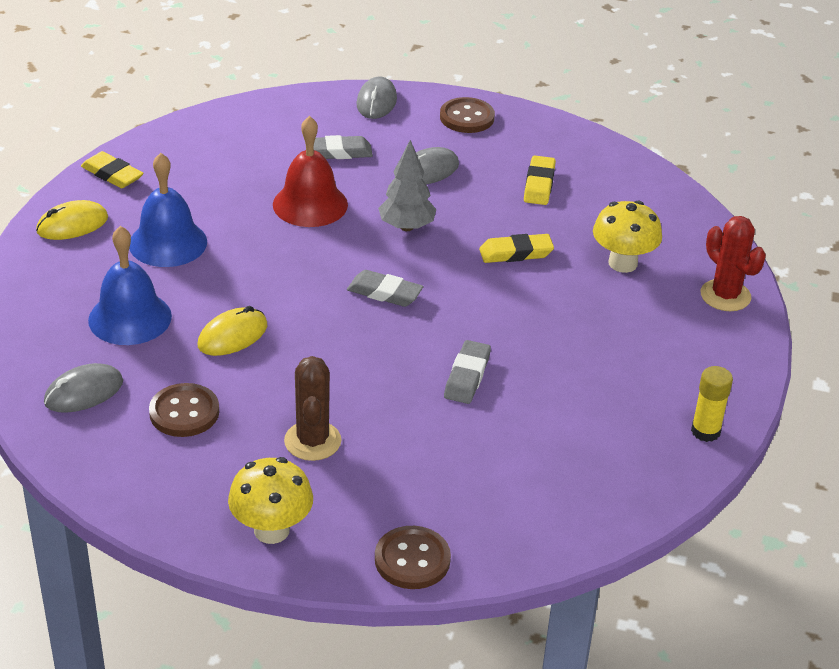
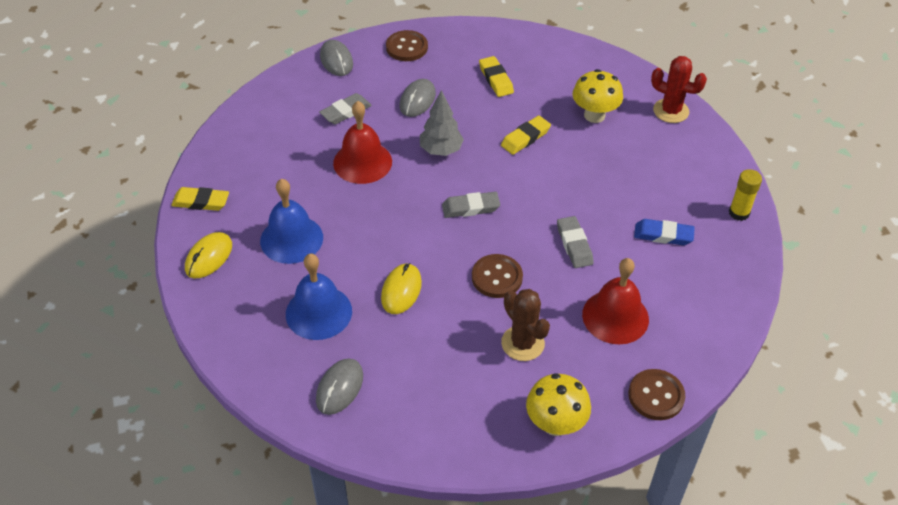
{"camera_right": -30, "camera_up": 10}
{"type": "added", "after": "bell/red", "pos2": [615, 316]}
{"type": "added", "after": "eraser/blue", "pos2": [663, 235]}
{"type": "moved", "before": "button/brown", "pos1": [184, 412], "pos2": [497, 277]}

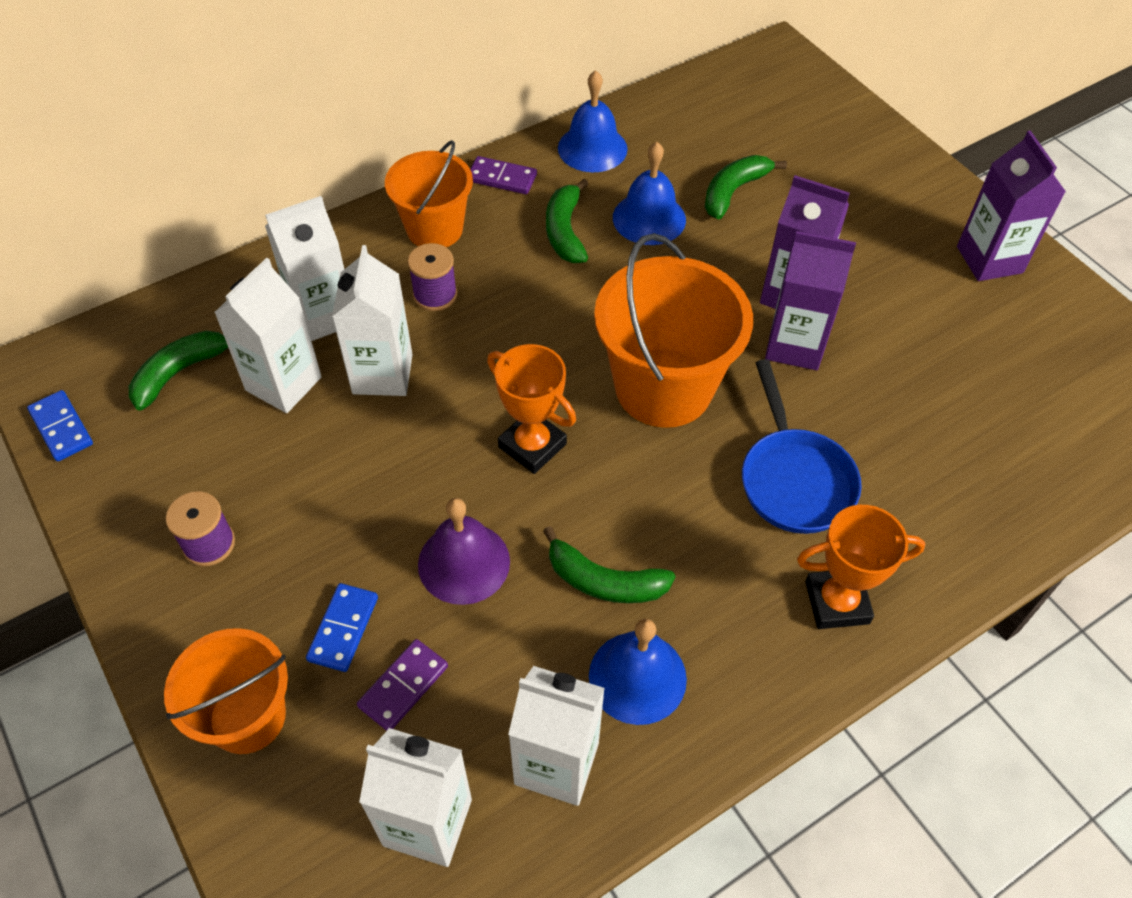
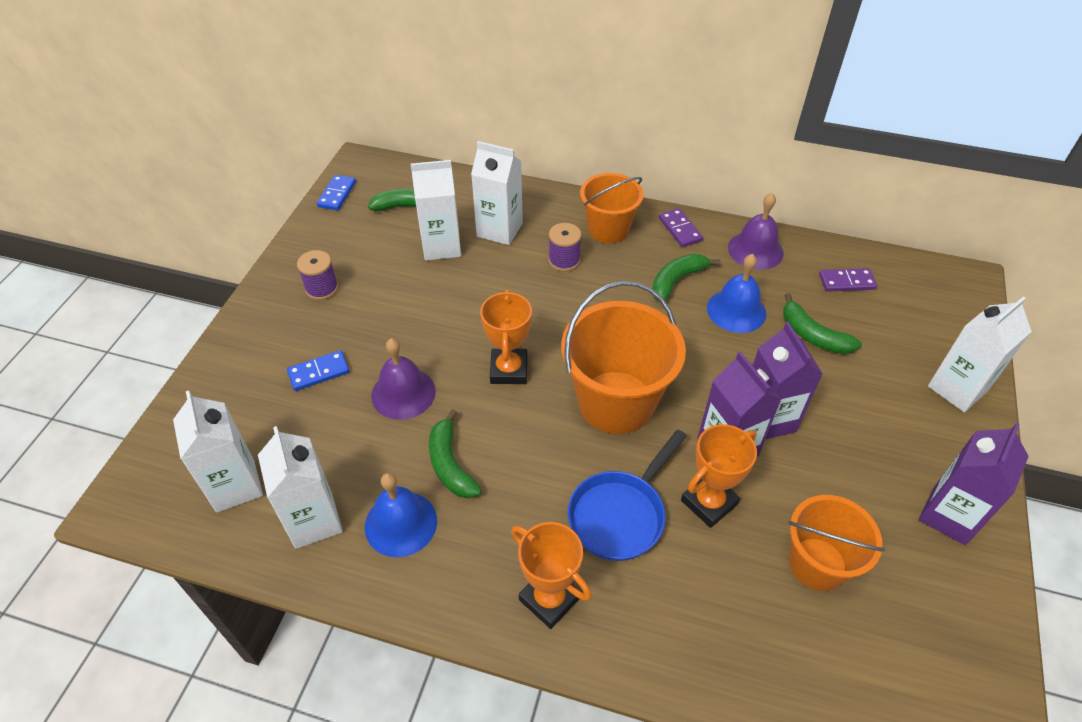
{"camera_right": 50, "camera_up": -5}
{"type": "added", "after": "trophy/orange", "pos2": [709, 502]}
{"type": "moved", "before": "bucket/orange", "pos1": [247, 717], "pos2": [817, 564]}
{"type": "moved", "before": "carton/white", "pos1": [382, 374], "pos2": [957, 389]}
{"type": "moved", "before": "domino/purple", "pos1": [403, 686], "pos2": [846, 282]}
{"type": "recoloured", "before": "bell/blue", "after": "bell/purple", "pos1": [592, 148], "pos2": [755, 250]}
{"type": "turned", "before": "banana/green", "pos1": [733, 191], "pos2": [813, 335], "turn": -135}

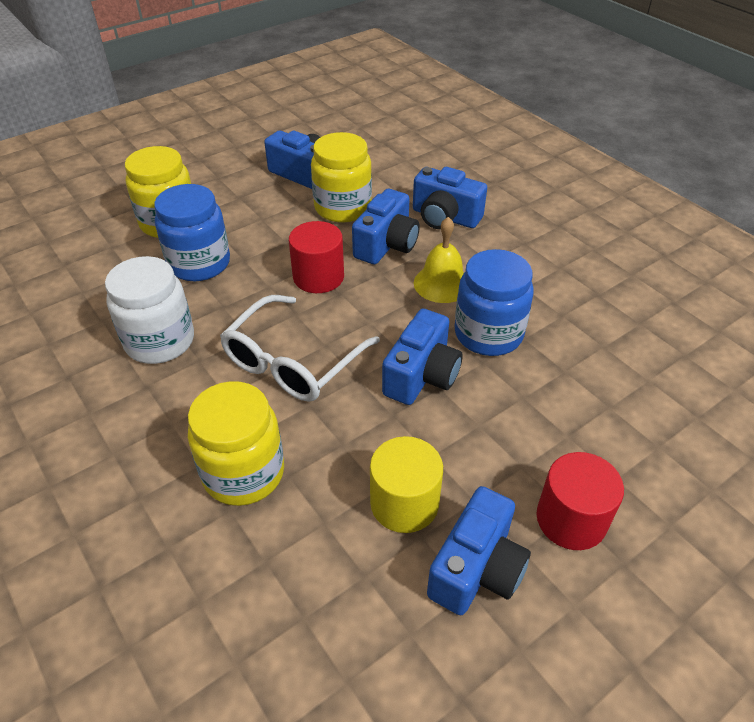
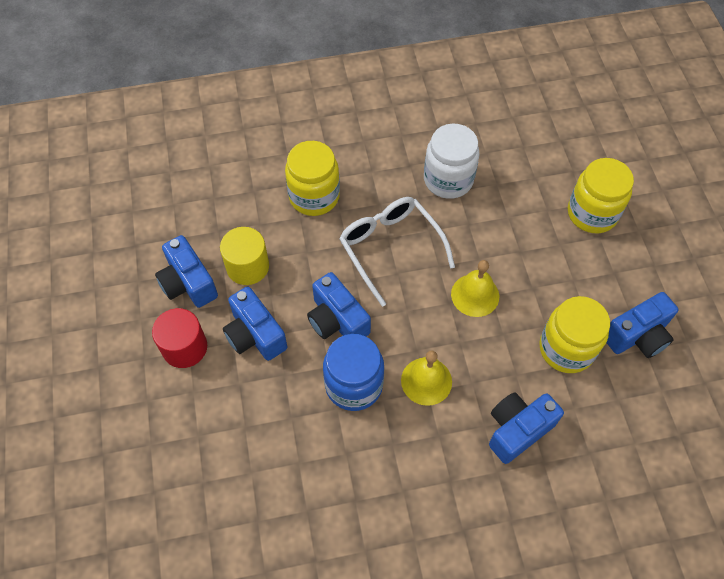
{"camera_right": 115, "camera_up": 15}
{"type": "removed", "before": "jar/blue", "pos1": [199, 264]}
{"type": "moved", "before": "camera/blue", "pos1": [387, 245], "pos2": [255, 335]}
{"type": "replaced", "before": "cylinder/red", "after": "bell/yellow", "pos1": [318, 277], "pos2": [475, 295]}

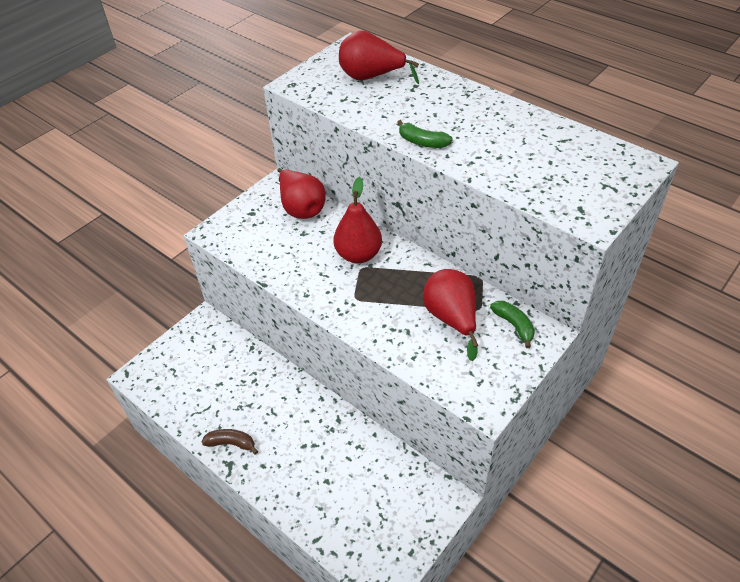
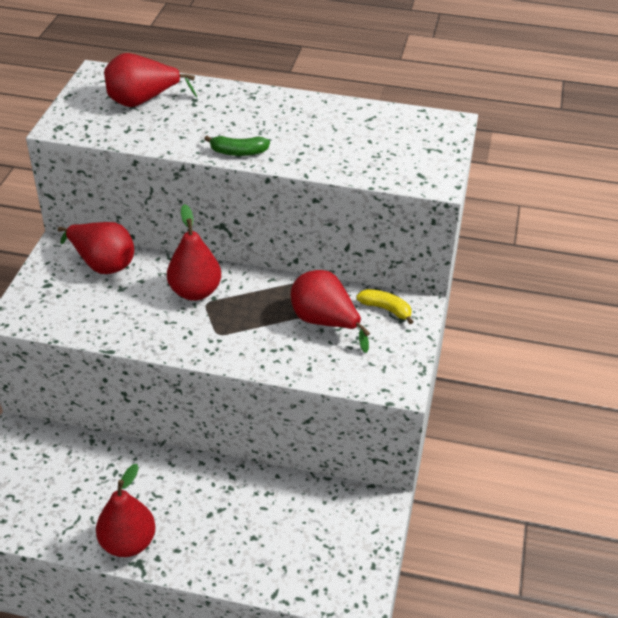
{"camera_right": -30, "camera_up": -5}
{"type": "replaced", "before": "banana/brown", "after": "pear/red", "pos1": [231, 443], "pos2": [128, 542]}
{"type": "recoloured", "before": "banana/green", "after": "banana/yellow", "pos1": [514, 325], "pos2": [386, 309]}

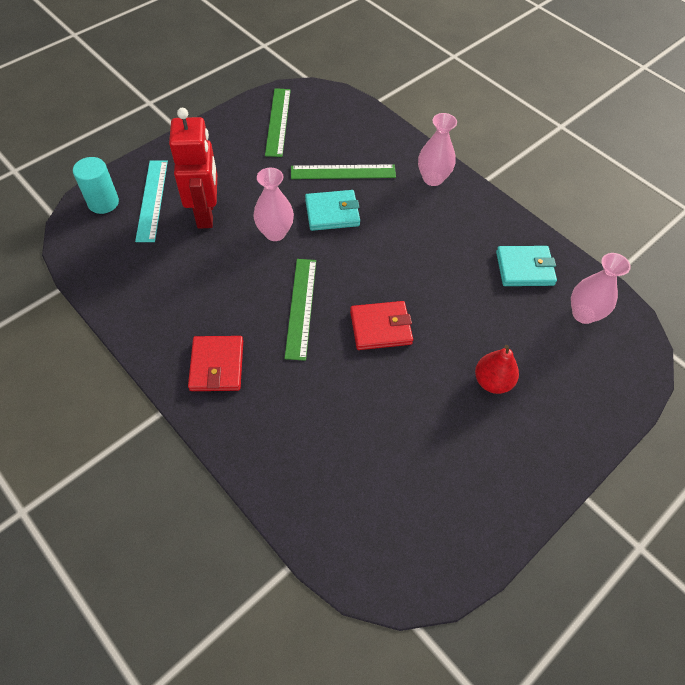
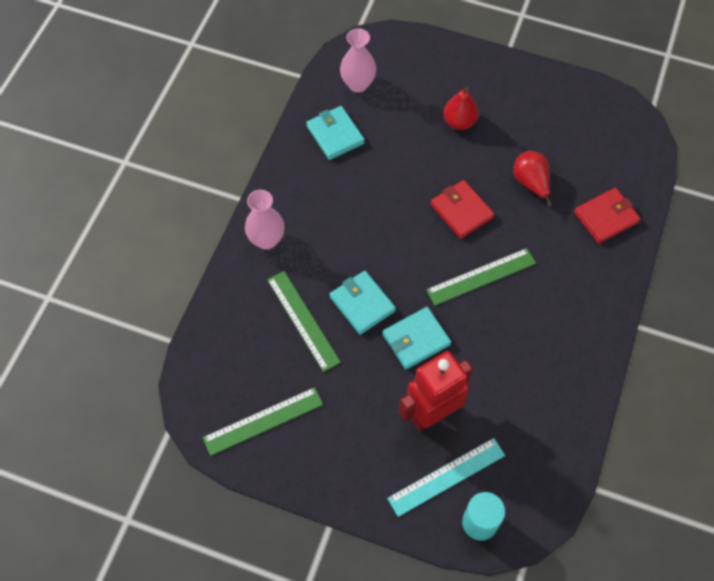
{"camera_right": -115, "camera_up": 5}
{"type": "added", "after": "pear/red", "pos2": [530, 183]}
{"type": "moved", "before": "wallet/red", "pos1": [217, 365], "pos2": [606, 217]}
{"type": "replaced", "before": "vase/pink", "after": "wallet/turquoise", "pos1": [275, 233], "pos2": [416, 339]}

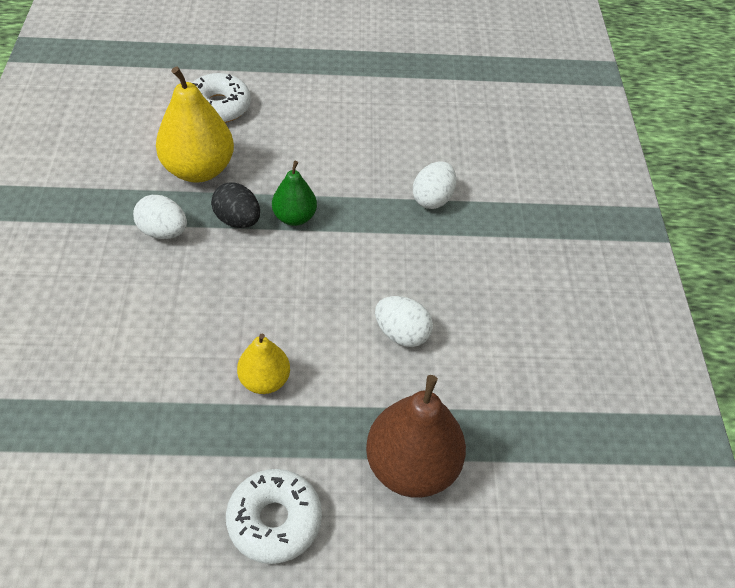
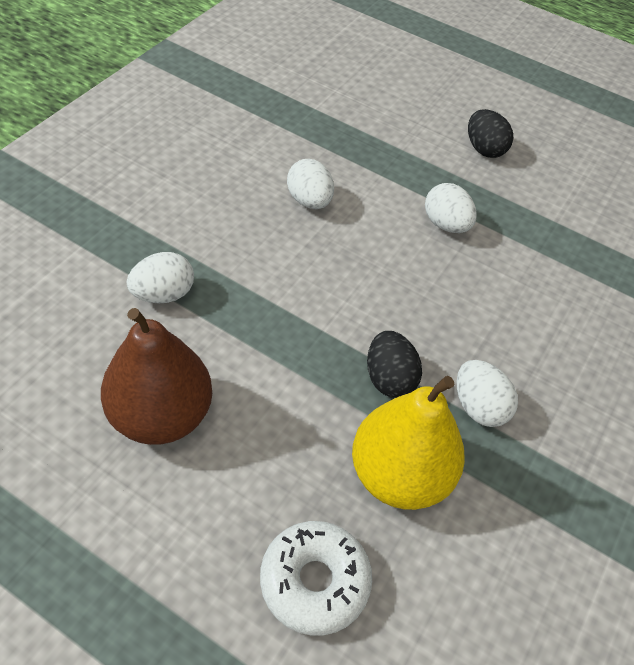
{"camera_right": -150, "camera_up": 0}
{"type": "removed", "before": "pear/green", "pos1": [294, 217]}
{"type": "moved", "before": "pear/brown", "pos1": [412, 466], "pos2": [161, 415]}
{"type": "replaced", "before": "donut/white", "after": "egg/black", "pos1": [274, 520], "pos2": [484, 149]}
{"type": "replaced", "before": "pear/yellow", "after": "egg/white", "pos1": [264, 380], "pos2": [445, 224]}

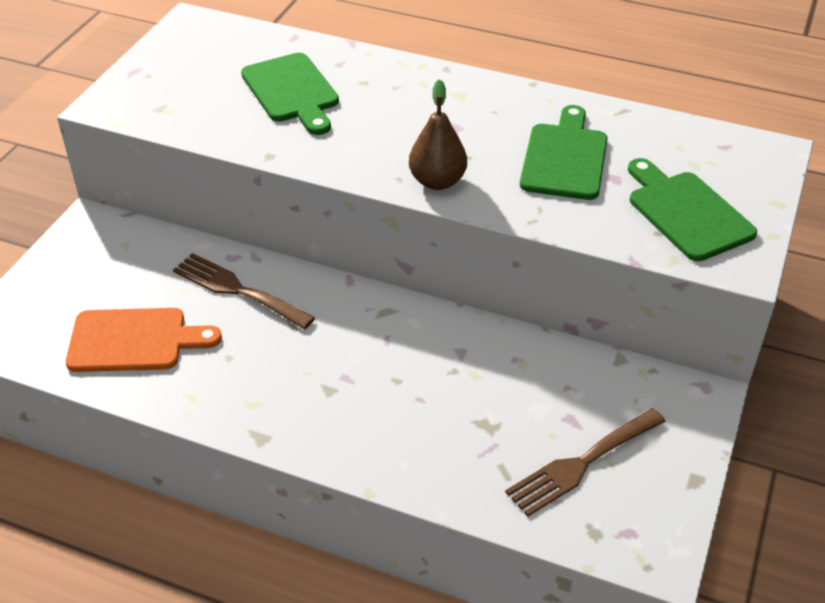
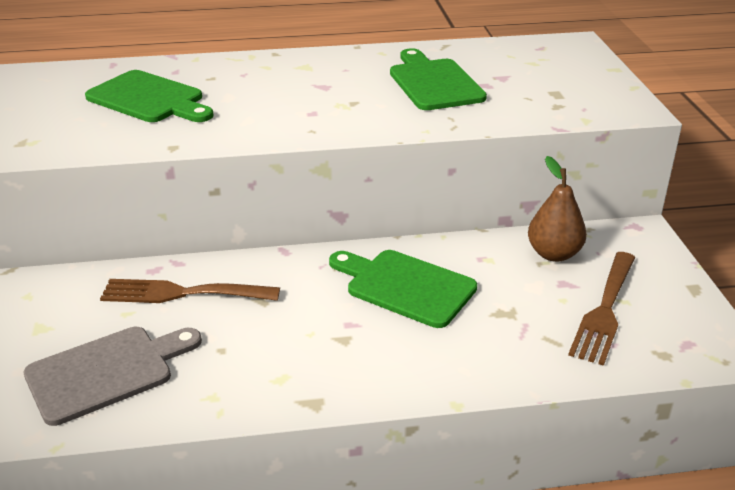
{"camera_right": -30, "camera_up": -10}
{"type": "moved", "before": "pear/brown", "pos1": [437, 181], "pos2": [553, 254]}
{"type": "moved", "before": "cutting board/green", "pos1": [686, 212], "pos2": [405, 286]}
{"type": "recoloured", "before": "cutting board/orange", "after": "cutting board/grey", "pos1": [134, 341], "pos2": [106, 372]}

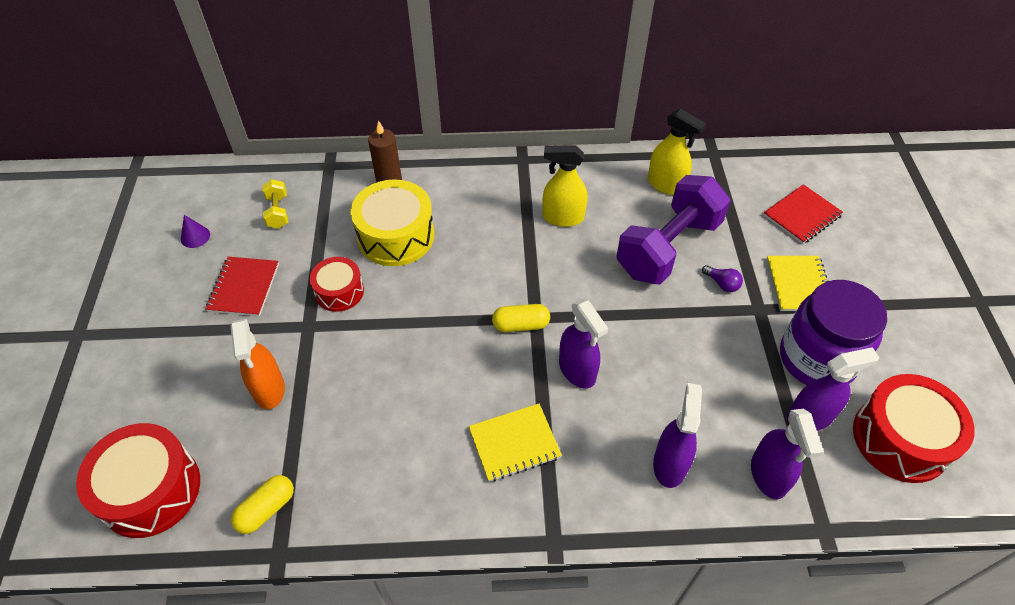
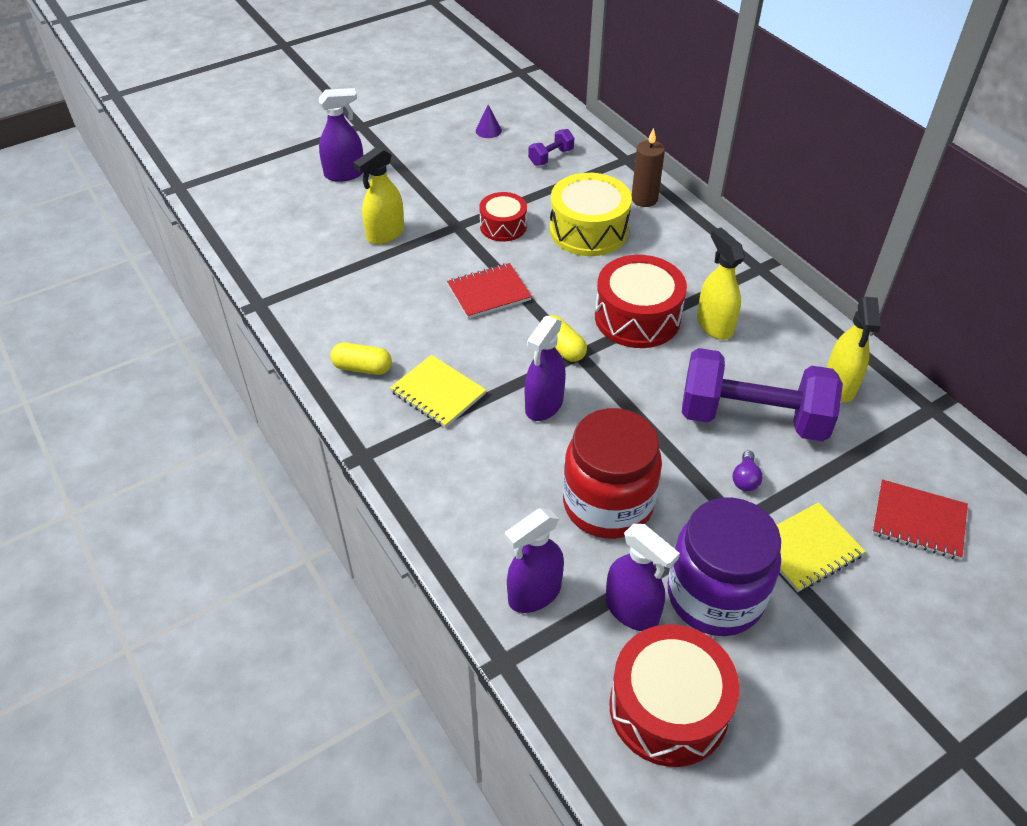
{"camera_right": 60, "camera_up": -5}
{"type": "added", "after": "jar/red", "pos2": [607, 504]}
{"type": "moved", "before": "drum/red", "pos1": [150, 490], "pos2": [637, 317]}
{"type": "moved", "before": "notebook/red", "pos1": [244, 288], "pos2": [489, 293]}
{"type": "moved", "before": "capsule/yellow", "pos1": [266, 509], "pos2": [362, 368]}
{"type": "moved", "before": "spray bottle/purple", "pos1": [670, 464], "pos2": [345, 174]}
{"type": "recoloured", "before": "spray bottle/orange", "after": "spray bottle/yellow", "pos1": [269, 389], "pos2": [385, 234]}
{"type": "recoloured", "before": "dumbbell/yellow", "after": "dumbbell/purple", "pos1": [278, 212], "pos2": [551, 157]}

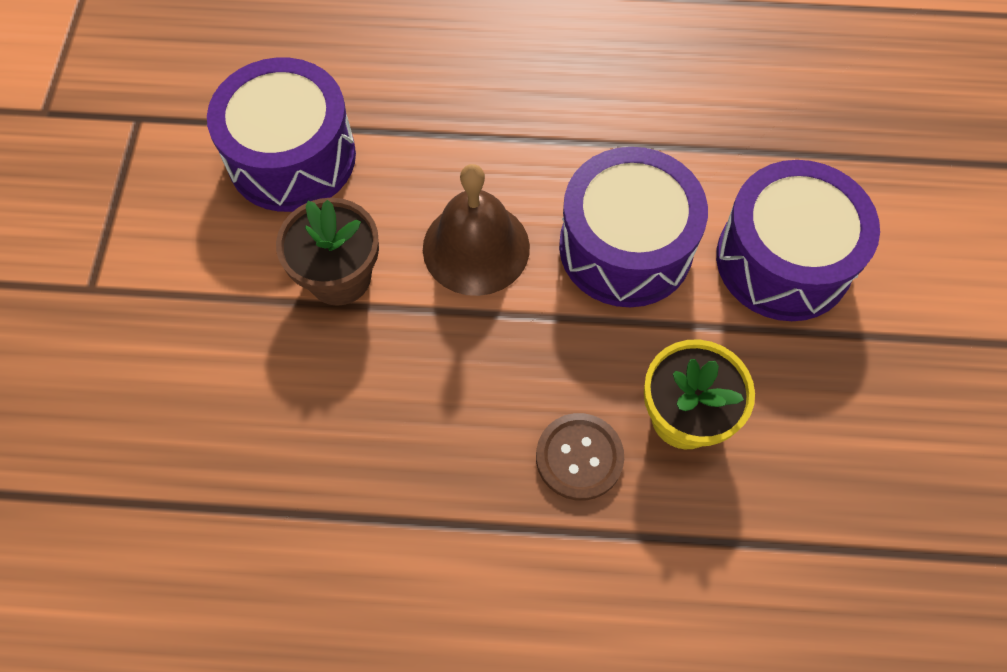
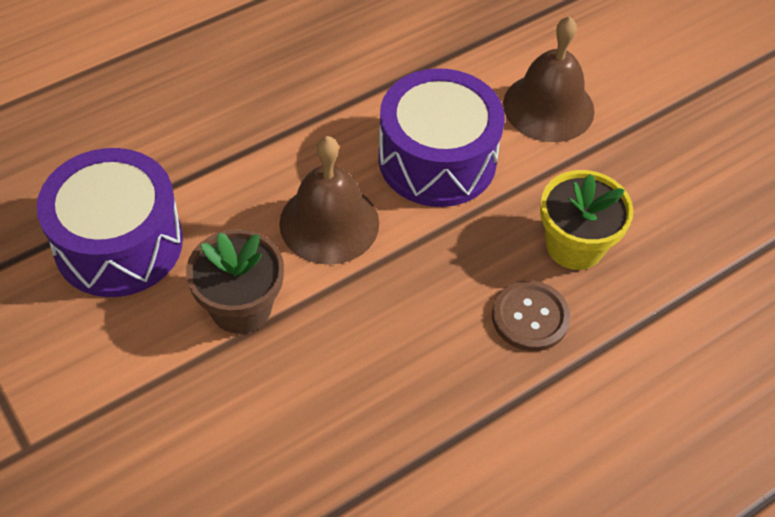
{"camera_right": -40, "camera_up": -10}
{"type": "replaced", "before": "drum/purple", "after": "bell/brown", "pos1": [783, 260], "pos2": [548, 107]}

